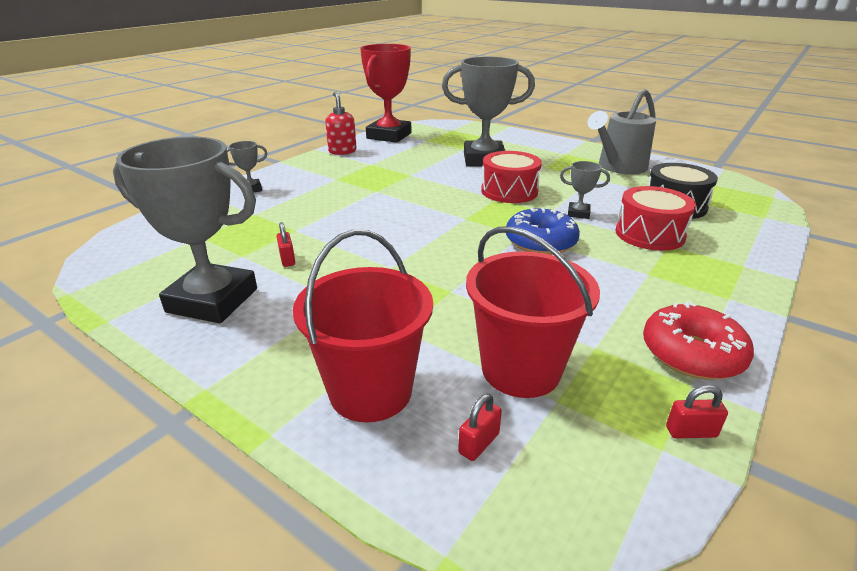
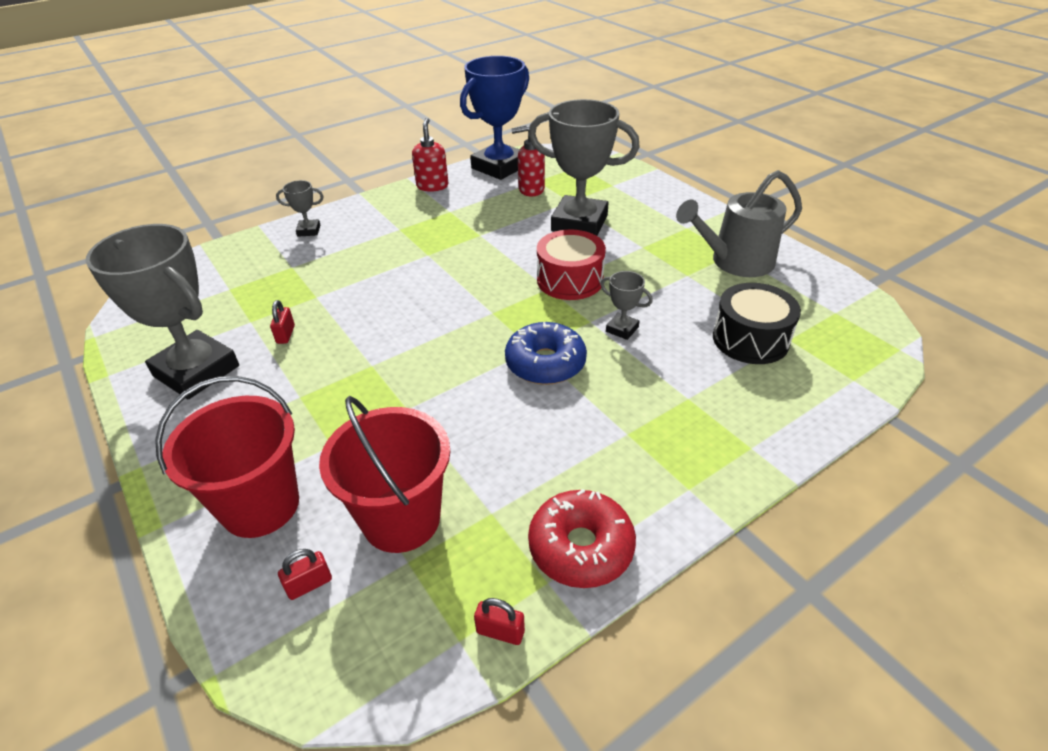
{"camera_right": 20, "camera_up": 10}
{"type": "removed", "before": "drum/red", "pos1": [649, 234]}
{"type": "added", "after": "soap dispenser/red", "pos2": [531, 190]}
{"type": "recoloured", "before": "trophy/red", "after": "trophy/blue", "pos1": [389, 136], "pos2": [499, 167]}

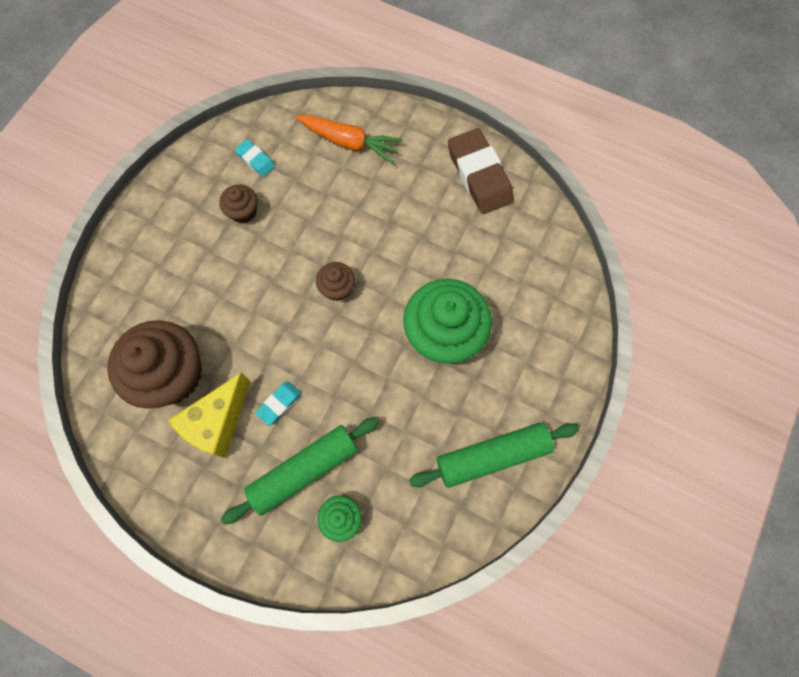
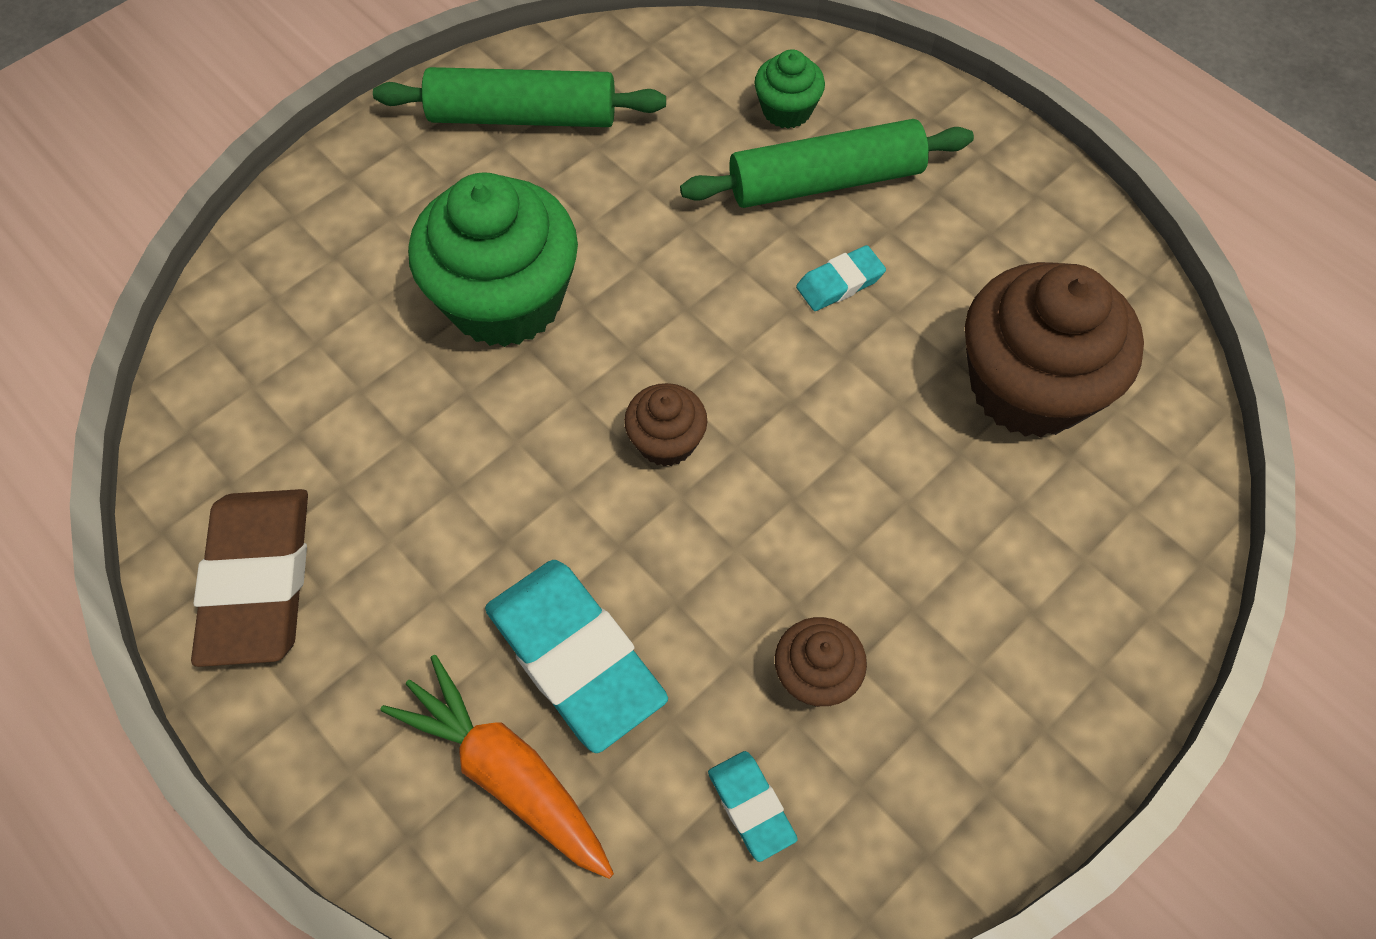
{"camera_right": -160, "camera_up": -10}
{"type": "removed", "before": "cheese/yellow", "pos1": [218, 423]}
{"type": "added", "after": "eraser/turquoise", "pos2": [575, 657]}

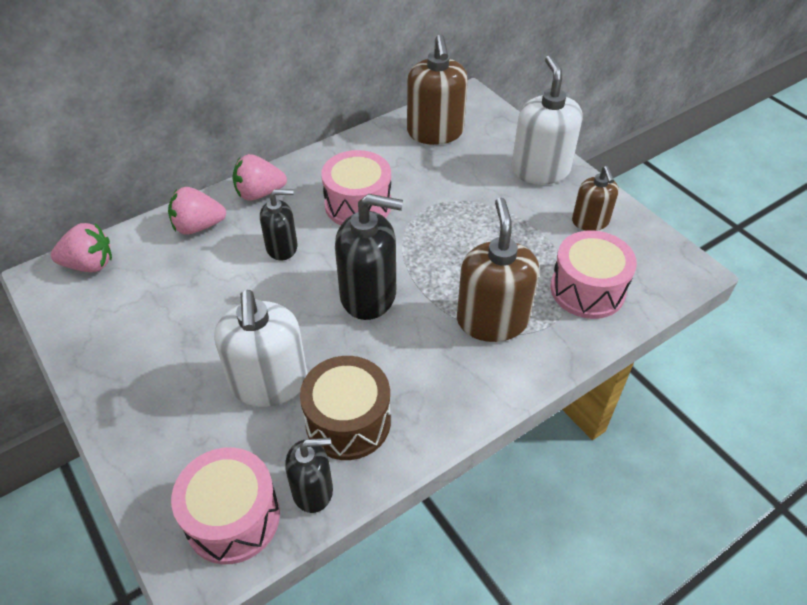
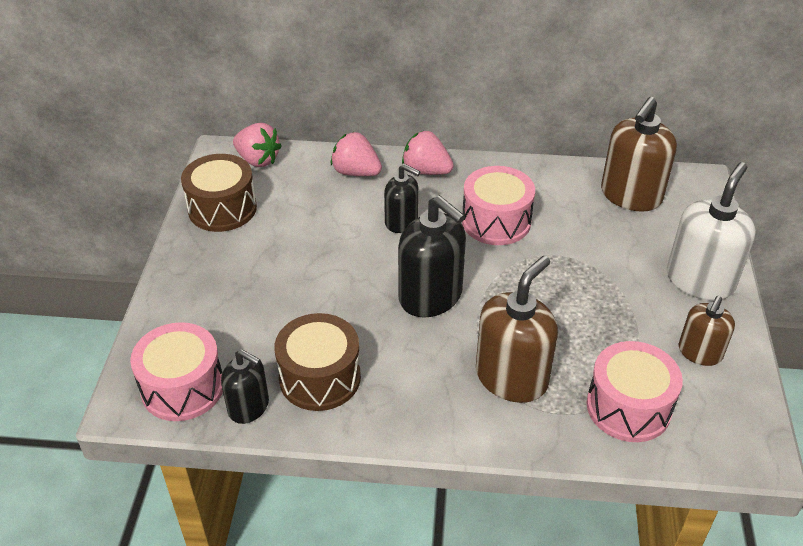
{"camera_right": 40, "camera_up": -5}
{"type": "removed", "before": "soap dispenser/white", "pos1": [269, 383]}
{"type": "added", "after": "drum/brown", "pos2": [222, 208]}

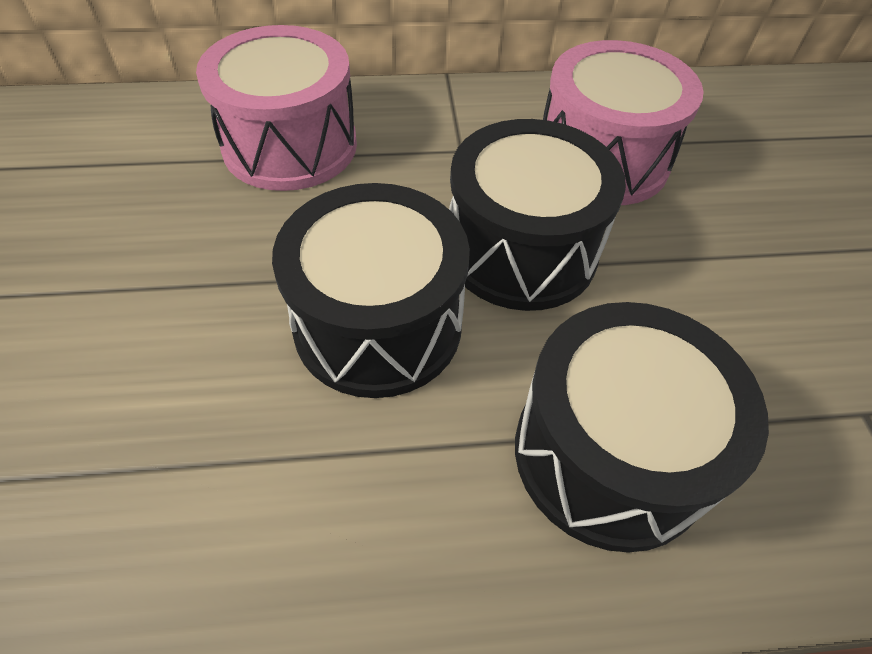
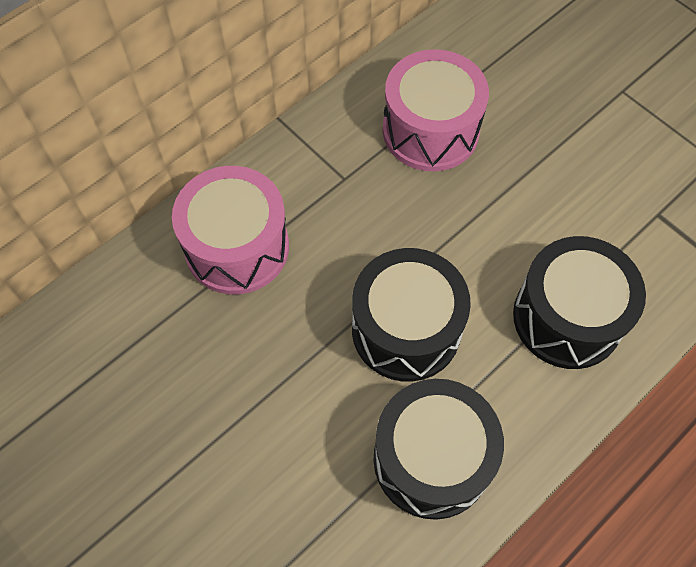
{"camera_right": -35, "camera_up": 10}
{"type": "moved", "before": "drum/black", "pos1": [521, 250], "pos2": [432, 459]}

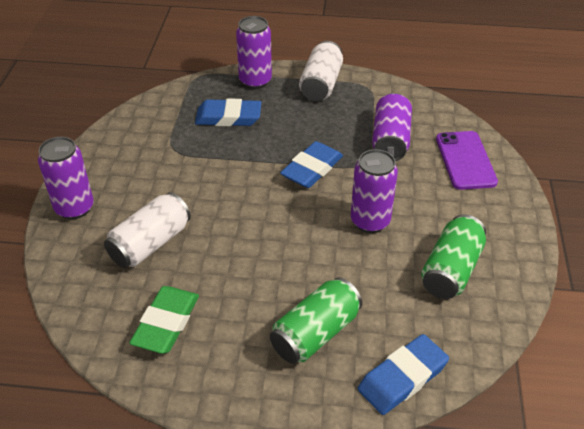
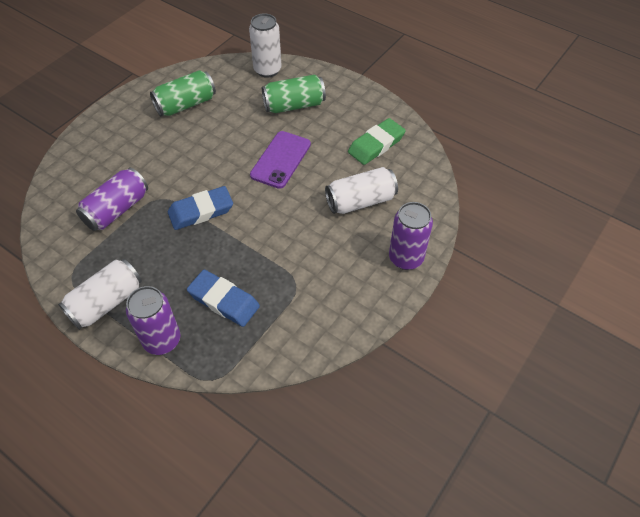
{"camera_right": -150, "camera_up": 10}
{"type": "removed", "before": "can/purple", "pos1": [370, 221]}
{"type": "moved", "before": "phone/purple", "pos1": [465, 160], "pos2": [281, 160]}
{"type": "replaced", "before": "eraser/blue", "after": "can/white", "pos1": [402, 377], "pos2": [267, 70]}

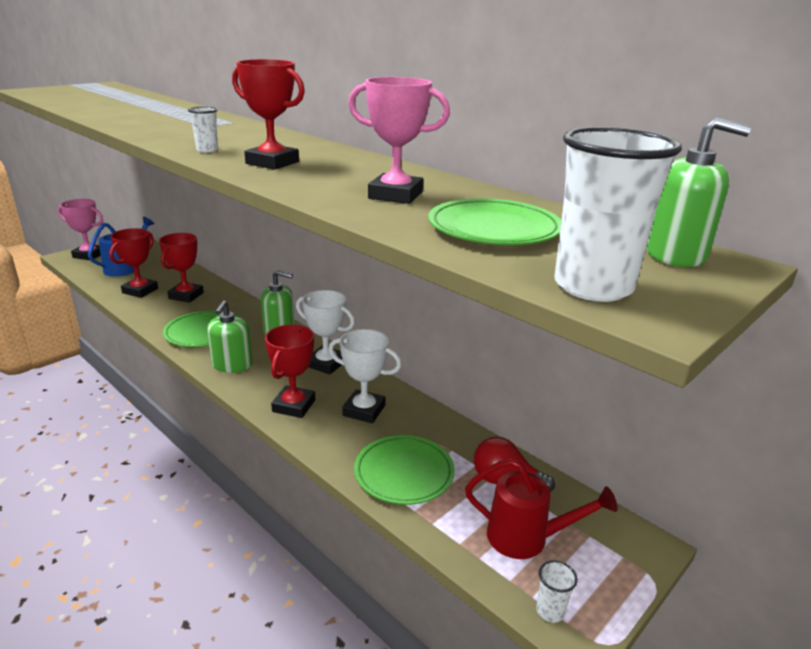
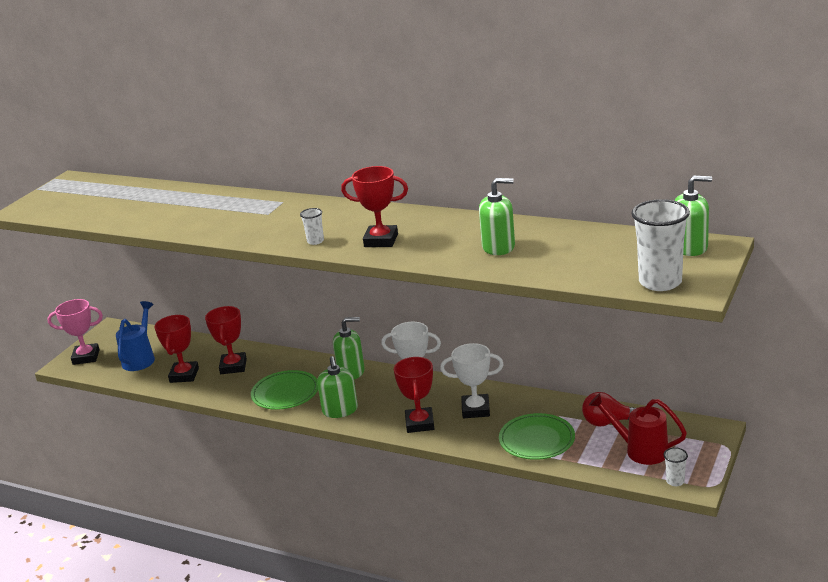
{"camera_right": -15, "camera_up": 0}
{"type": "removed", "before": "plate/green", "pos1": [494, 228]}
{"type": "replaced", "before": "trophy/pink", "after": "soap dispenser/green", "pos1": [395, 195], "pos2": [498, 247]}
{"type": "turned", "before": "watering can/red", "pos1": [526, 538], "pos2": [640, 450], "turn": -150}

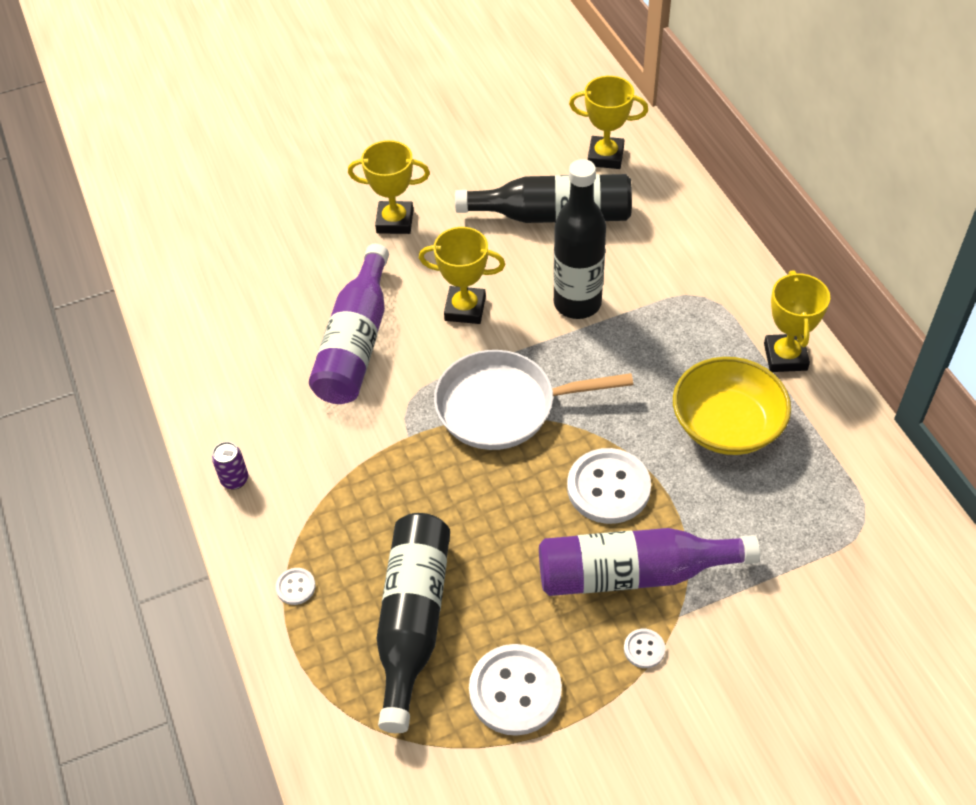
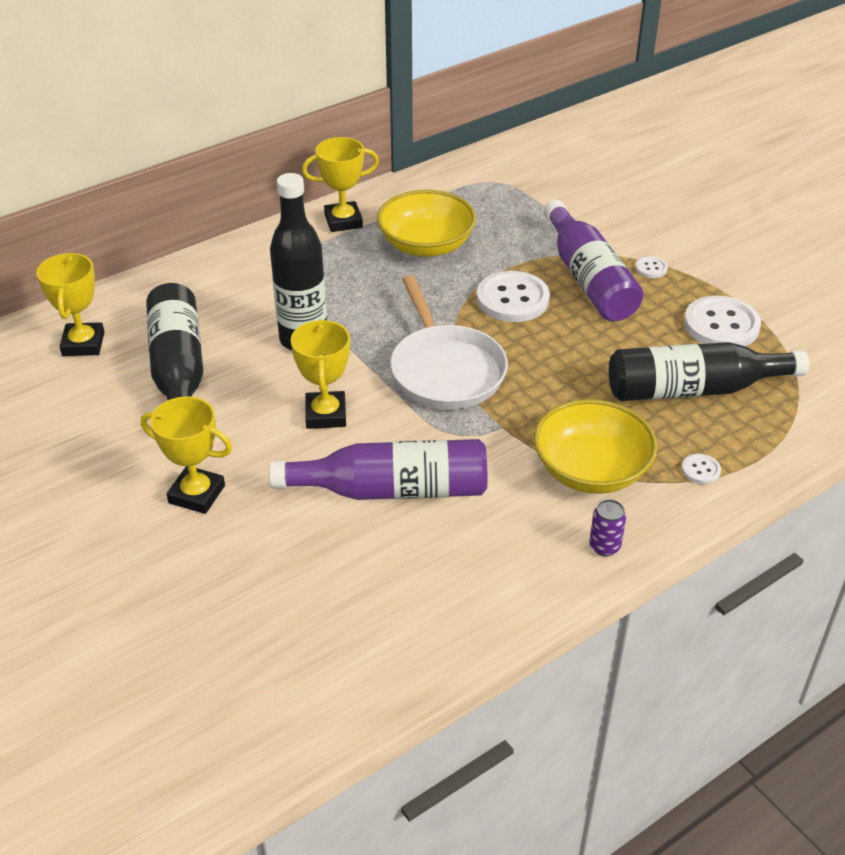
{"camera_right": -105, "camera_up": -10}
{"type": "added", "after": "bowl/yellow", "pos2": [591, 470]}
{"type": "turned", "before": "trophy/yellow", "pos1": [395, 221], "pos2": [197, 494], "turn": -60}

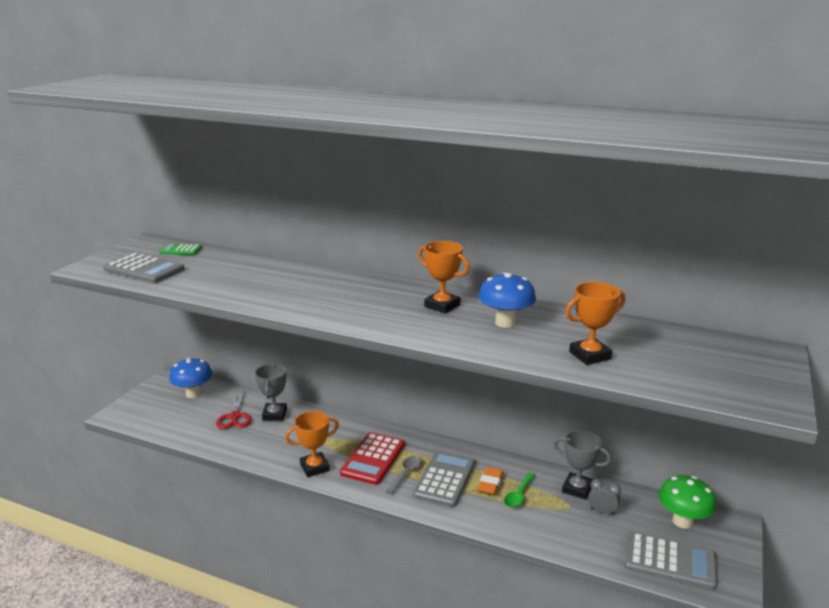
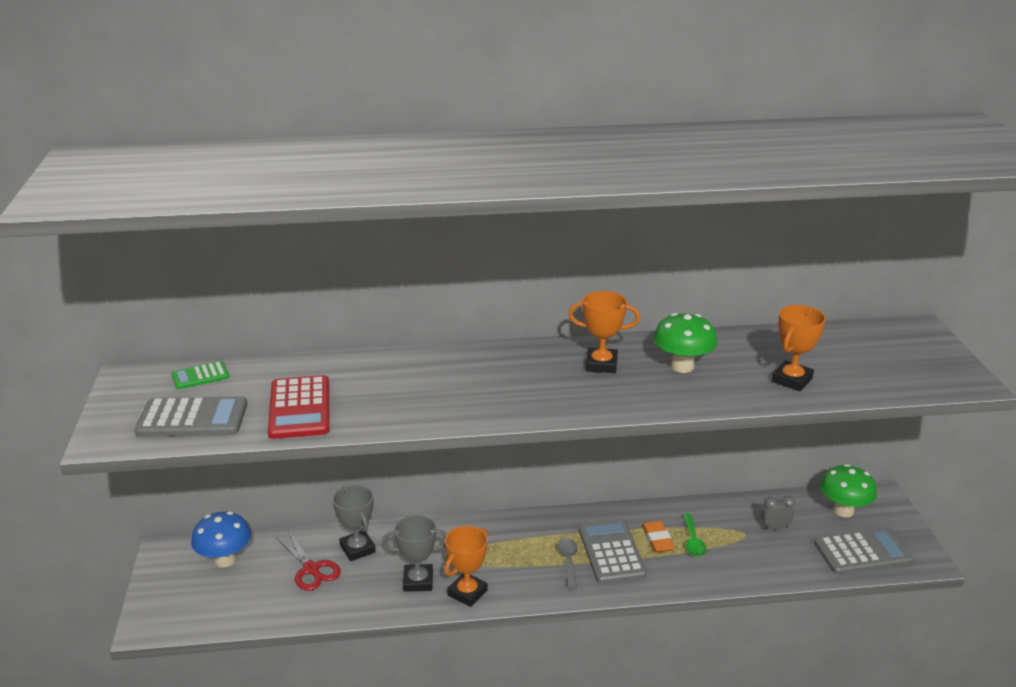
{"camera_right": -30, "camera_up": 5}
{"type": "moved", "before": "calculator/red", "pos1": [373, 459], "pos2": [300, 408]}
{"type": "moved", "before": "trophy/grey", "pos1": [577, 489], "pos2": [418, 581]}
{"type": "recoloured", "before": "mushroom/blue", "after": "mushroom/green", "pos1": [505, 323], "pos2": [682, 367]}

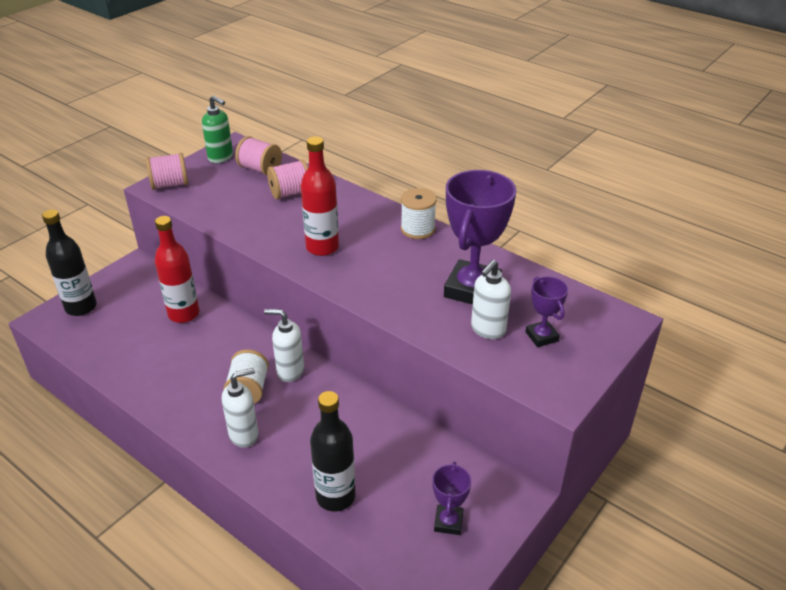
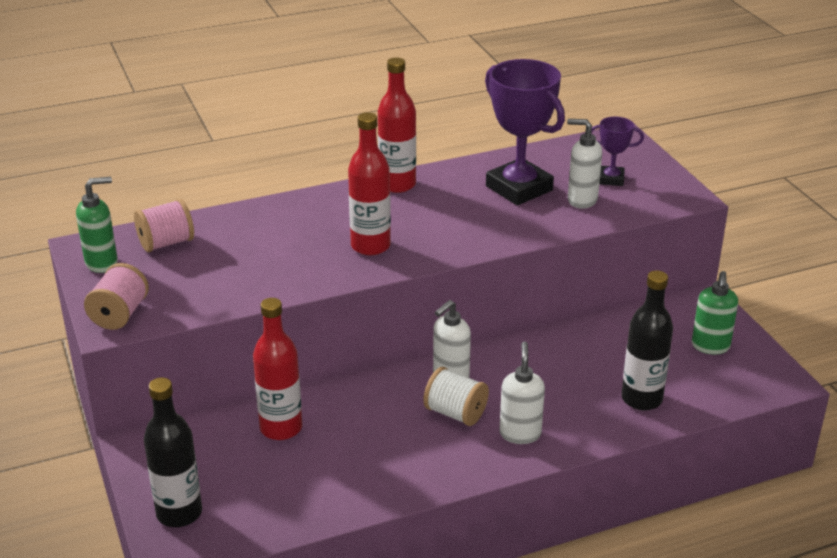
{"camera_right": -60, "camera_up": -5}
{"type": "removed", "before": "spool/pink", "pos1": [290, 193]}
{"type": "replaced", "before": "spool/white", "after": "bottle/red", "pos1": [418, 229], "pos2": [397, 184]}
{"type": "replaced", "before": "trophy/purple", "after": "soap dispenser/green", "pos1": [448, 522], "pos2": [710, 346]}
{"type": "turned", "before": "soap dispenser/white", "pos1": [487, 330], "pos2": [581, 200], "turn": 135}

